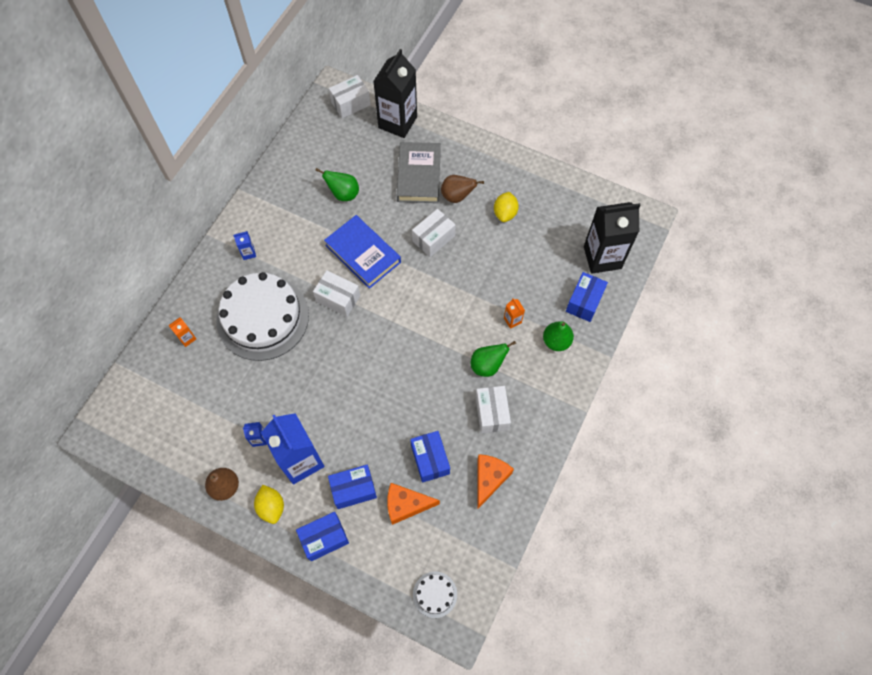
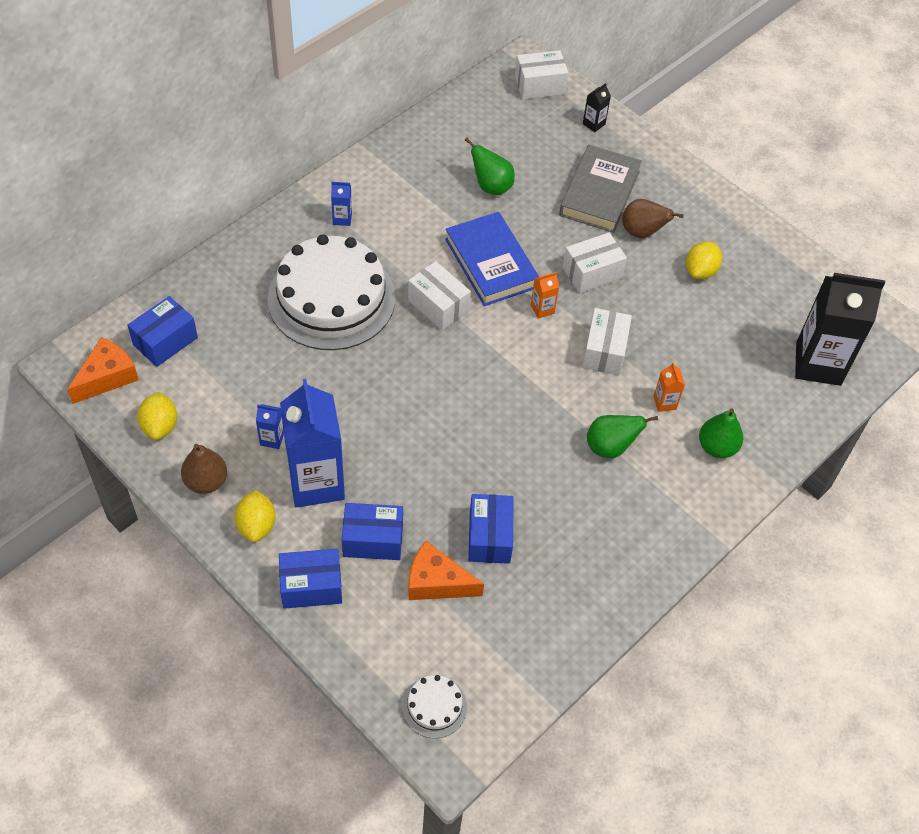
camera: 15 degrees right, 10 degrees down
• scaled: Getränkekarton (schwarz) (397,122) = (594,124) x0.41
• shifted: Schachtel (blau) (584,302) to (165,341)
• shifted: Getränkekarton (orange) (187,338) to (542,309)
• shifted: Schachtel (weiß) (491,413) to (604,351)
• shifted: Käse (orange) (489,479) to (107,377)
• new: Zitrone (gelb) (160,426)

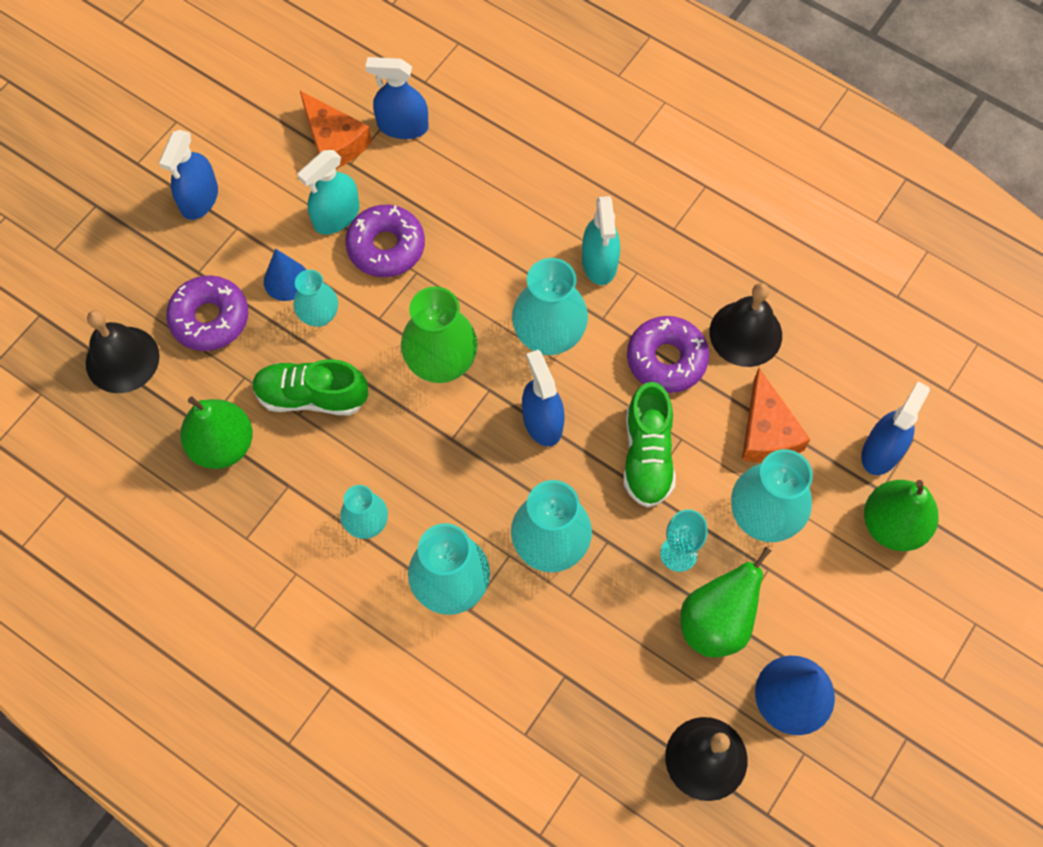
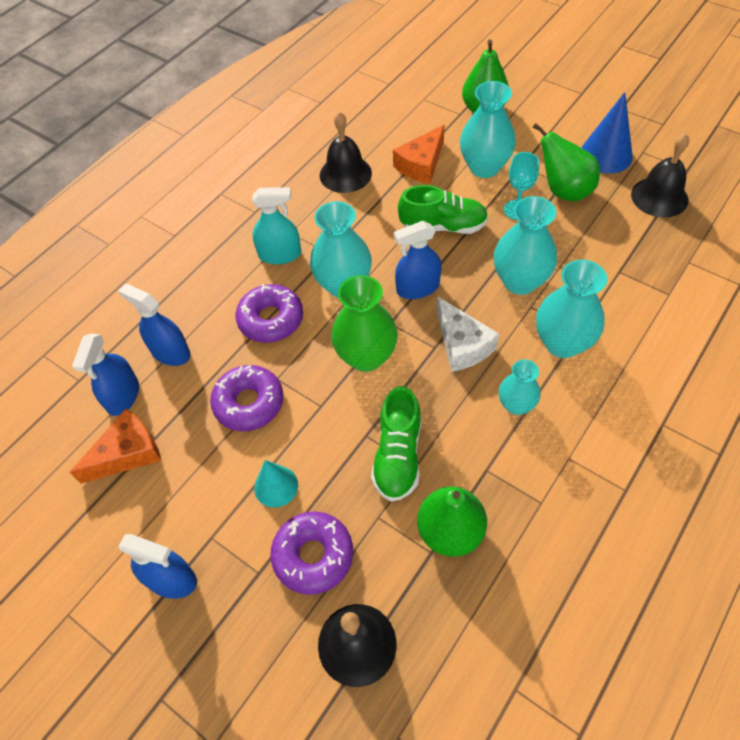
camera: 85 degrees left, 10 degrees down
• gone: Sprühflasche (türkis) (336,216)
• repainted: Kegel (blau) (286,280) to Kegel (türkis) (276,486)
• gone: Vase (türkis) (319,315)
• shifted: Donut (lila) (666,359) to (271,319)
• rotated: Käse (orange) (767,432) = (421,164) 135 degrees clockwise
• shifted: Sprühflasche (blau) (881,451) to (170,352)
• new: Käse (weiß) (462,344)

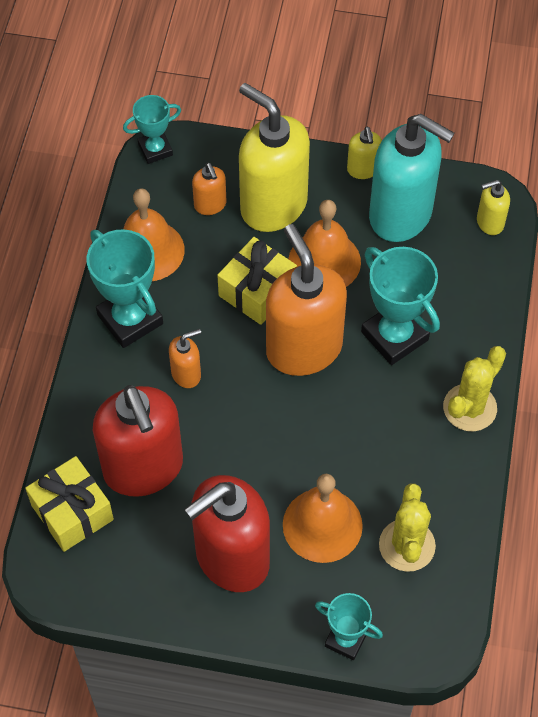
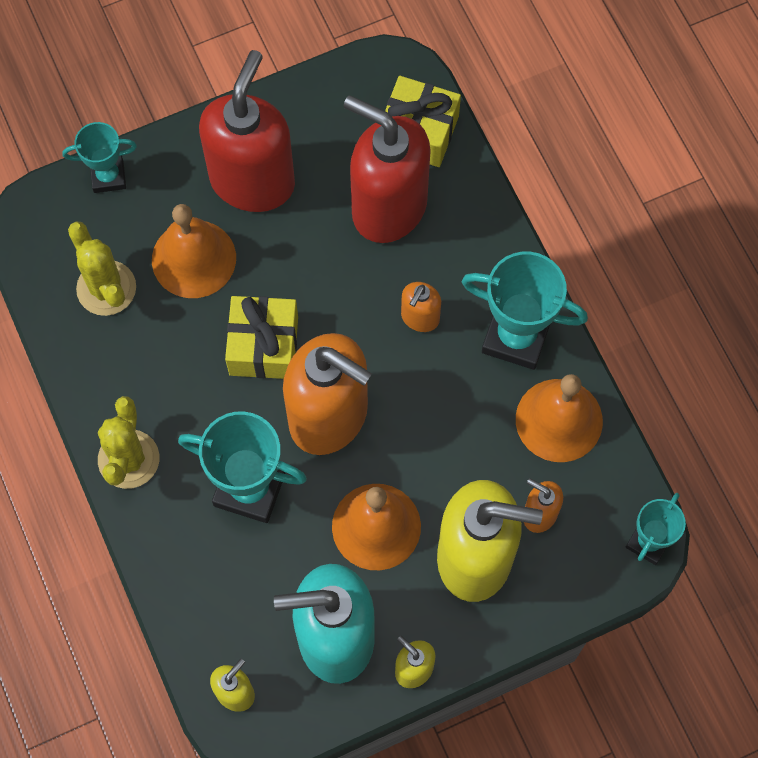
camera: 145 degrees right, 10 degrees up
• shifted: Geschenk (gelb) (257,291) to (264,346)

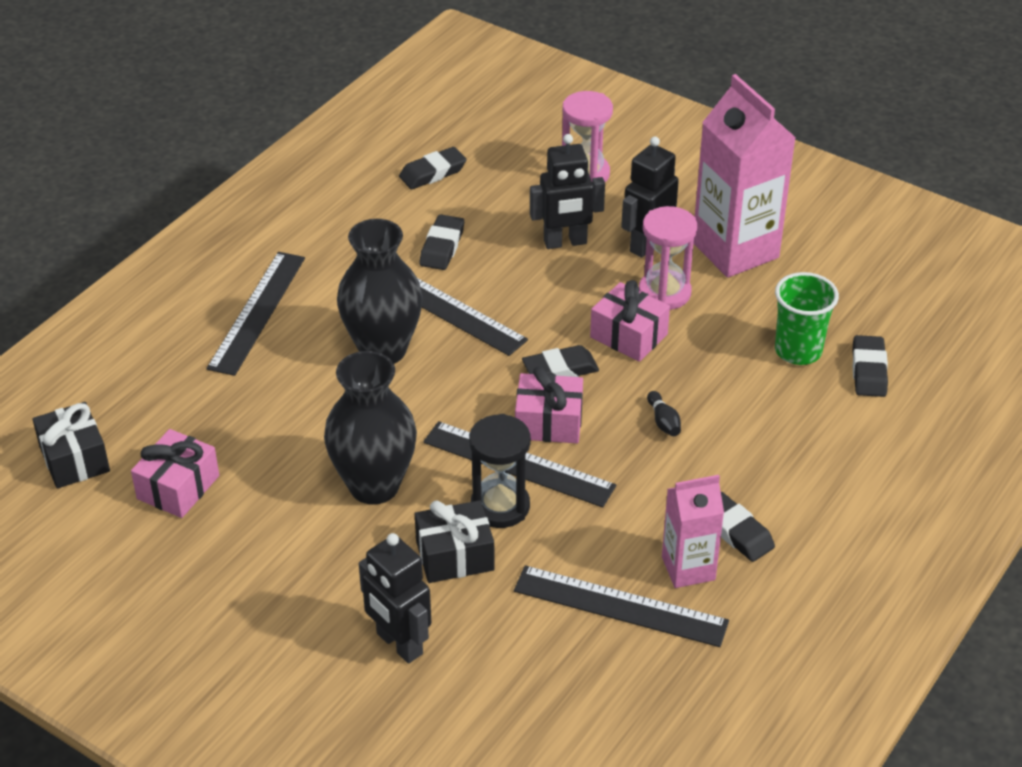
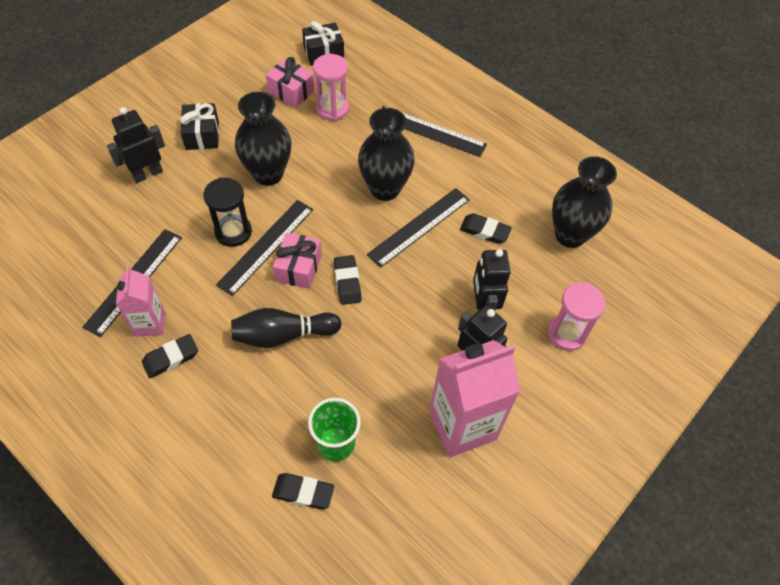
camera: 95 degrees right, 15 degrees up
• swapped: Radiergummi (schwarz) (432,173) to Vase (schwarz) (570,235)
• shifted: Sanduhr (rosa) (664,293) to (332,109)
• gone: Geschenk (rosa) (628,336)
• scaled: Bowlingkegel (schwarz) (663,422) = (283,335) x2.30
• shifted: Geschenk (schwarz) (455,555) to (202,135)

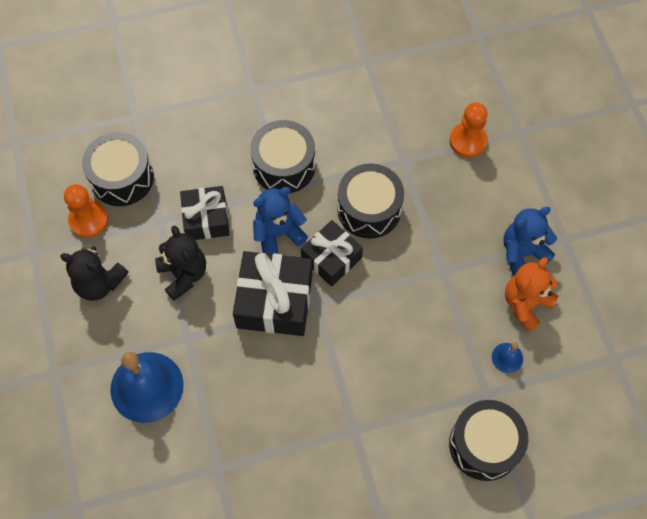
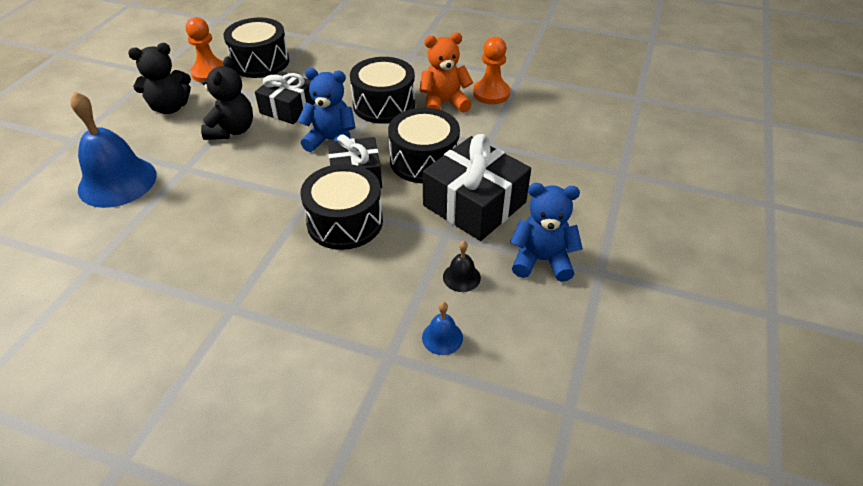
camera: 35 degrees right, 20 degrees down
• shifted: Bauer (orange) (468,141) to (491,93)
• rotated: Teddybär (schwarz) (99,283) = (170,107) 75 degrees counterclockwise
• shifted: Geschenk (schwarz) (274,301) to (474,204)
• shifted: Teddybär (orange) (525,304) to (444,103)
• shifted: Trommel (schwarz) (484,445) to (345,221)
• new: Glocke (schwarz) (461,277)

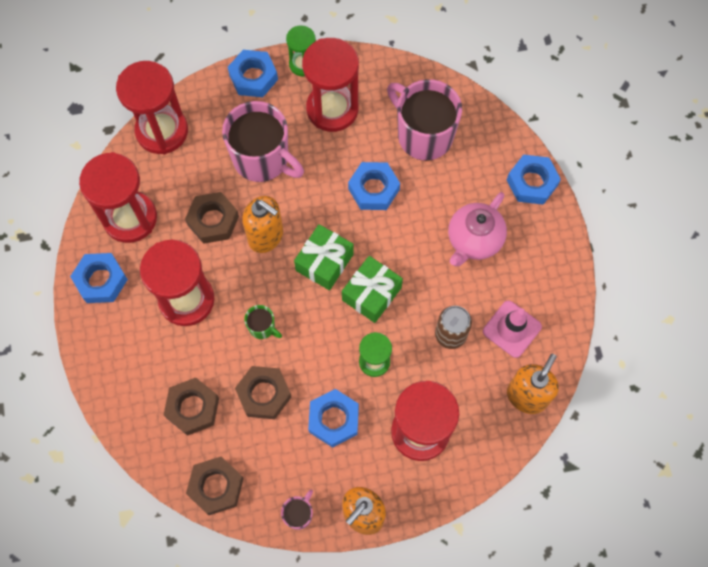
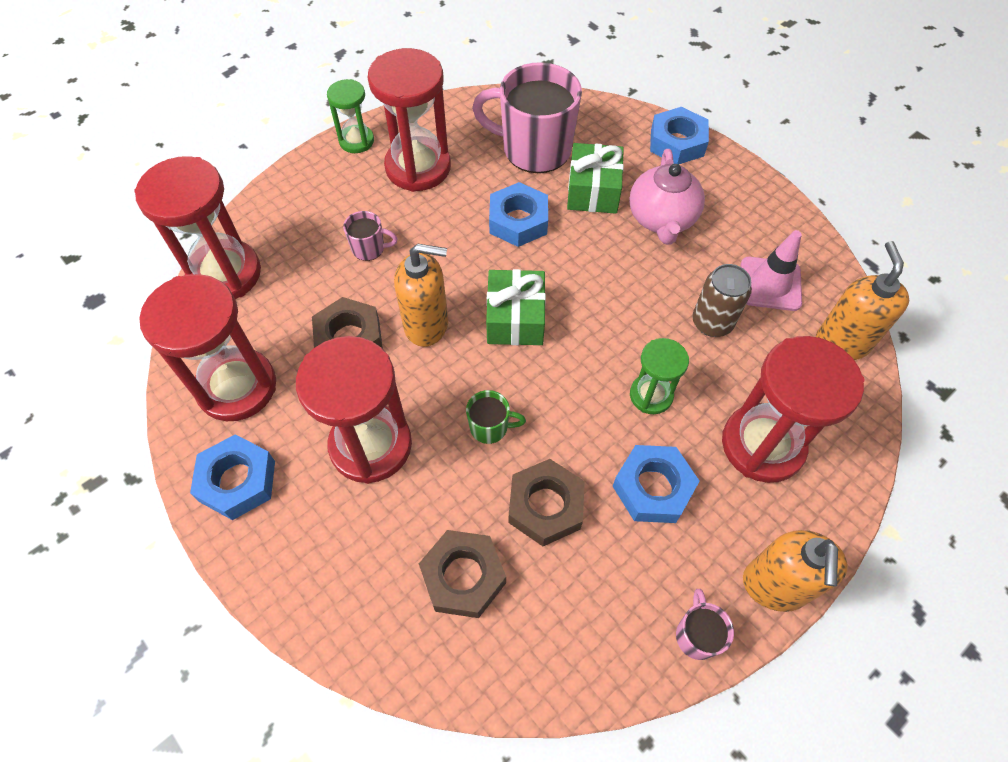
camera: 30 degrees left, 10 degrees down
• gone: Sechskantmutter (blau) (253,77)
• scaled: Tasse (rosa) (262,159) = (369,248) x0.44
• shifted: Geschenk (grün) (371,294) to (593,191)
• gone: Sechskantmutter (braun) (216,486)

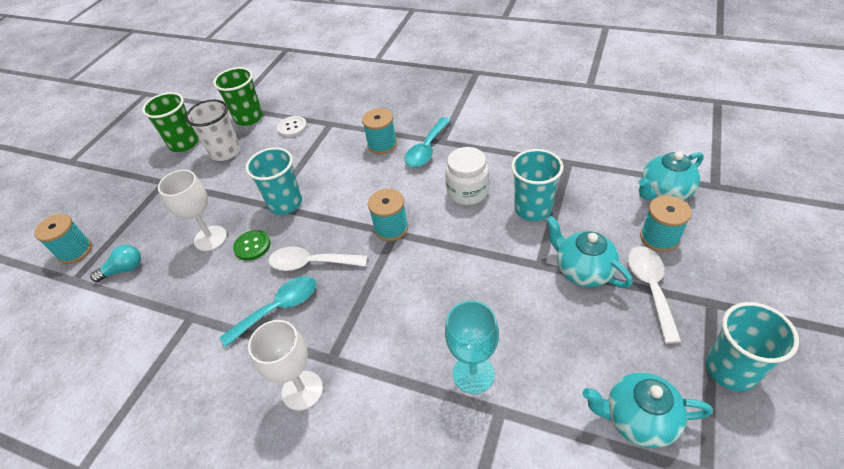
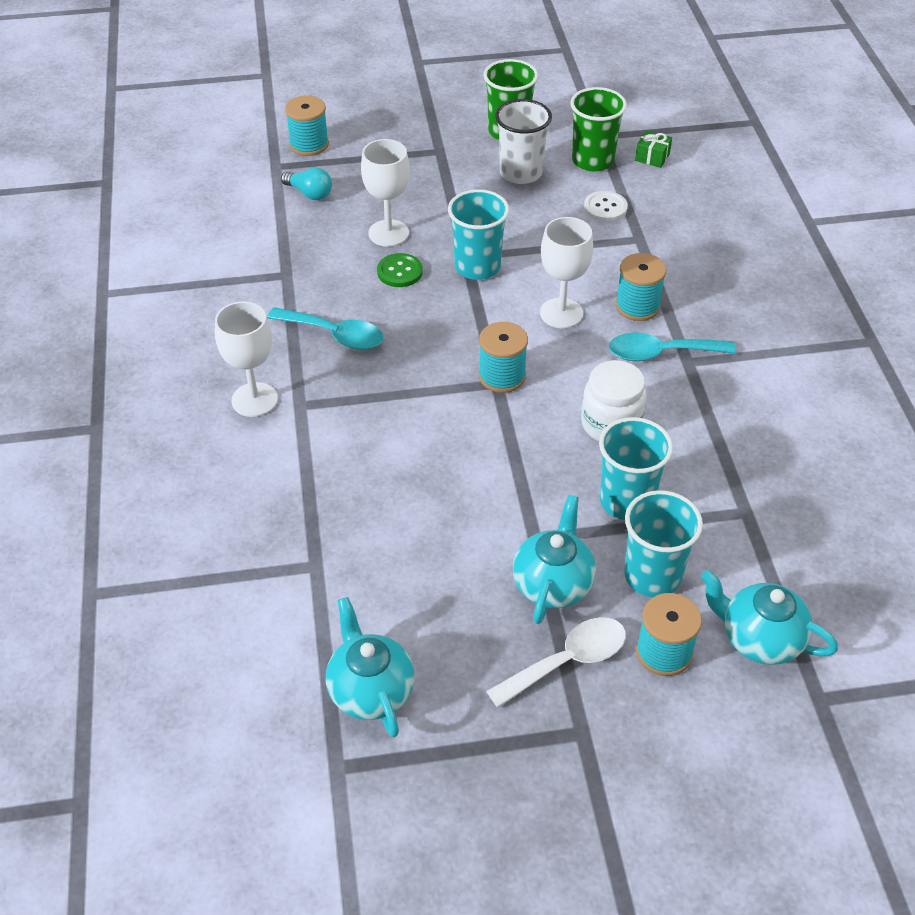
camera: 55 degrees right, 0 degrees up
• gone: Löffel (weiß) (311,263)
• gone: Kelch (türkis) (473,374)
• shifted: Becher (türkis) (731,369) to (652,576)
• new: Geschenk (grün) (652,157)
• new: Kelch (weiß) (561,313)

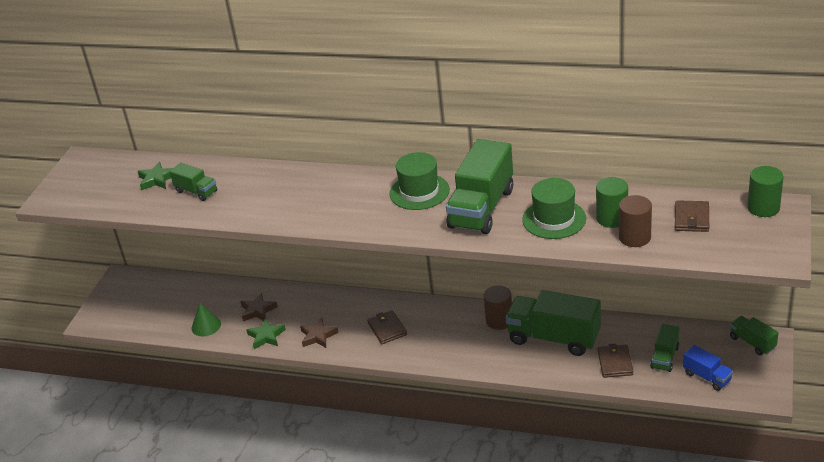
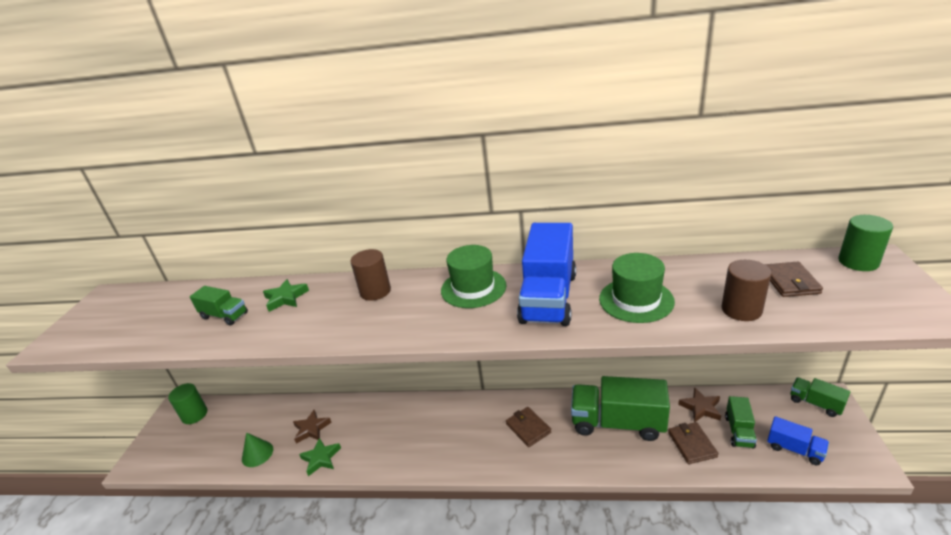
camera: 10 degrees left, 5 degrees down
• repainted: Lastwagen (grün) (481,208) to Lastwagen (blau) (548,298)
• shifted: Stern (grün) (157,179) to (286,298)
• shifted: Vollzylinder (grün) (612,218) to (194,415)
• shifted: Vollzylinder (braun) (499,320) to (375,291)
• shifted: Geldbörse (braun) (387,329) to (528,428)
• shifted: Stern (braun) (318,336) to (700,408)

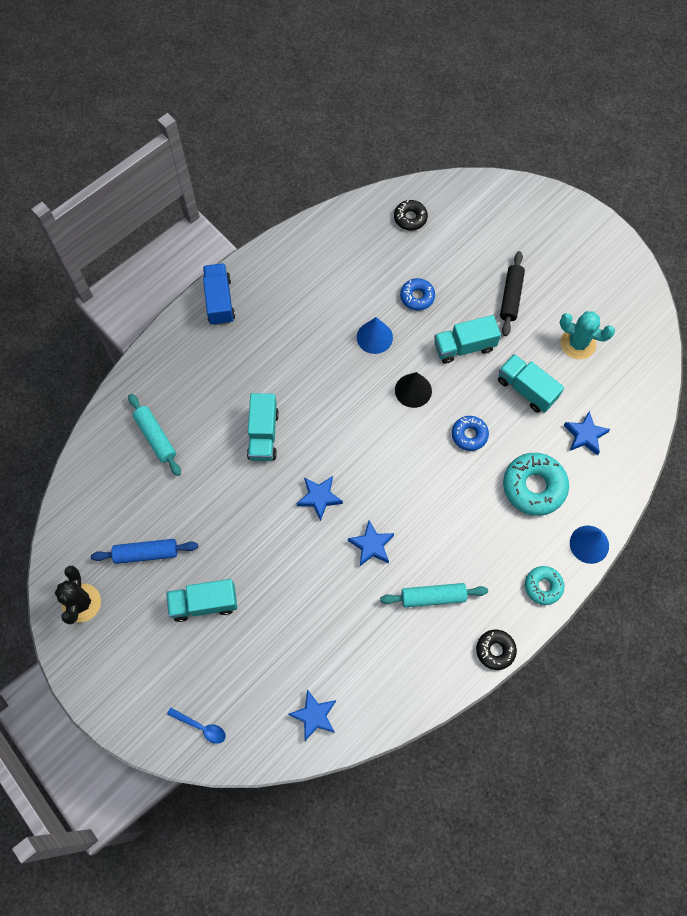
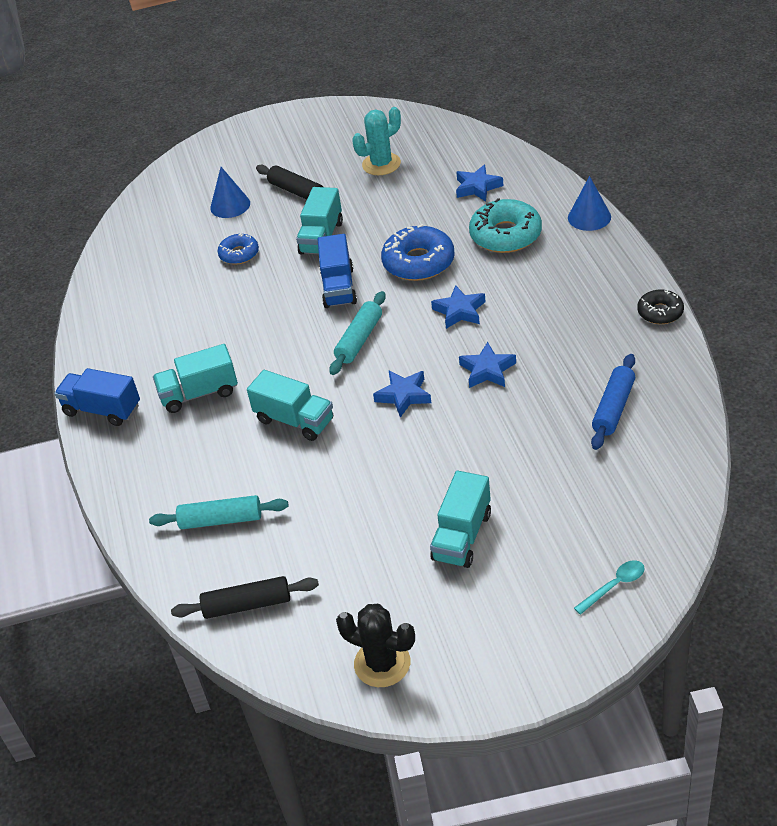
camera: 55 degrees left, 25 degrees down
• gone: Donut (schwarz) (410,218)
• shifted: Kegel (blau) (374,337) to (230,205)
• shifted: Lastwagen (türkis) (526,389) to (199,393)
• swapped: Kegel (schwarz) (413,390) to Lastwagen (blau) (338,287)
• scaled: Donut (blau) (469,435) = (418,262) x1.72
• shifted: Nudelholz (blau) (146,553) to (613,408)
• gone: Donut (türkis) (543,586)
• shifted: Nudelholz (türkis) (433,597) to (359,340)
• shifted: Stern (blau) (314,716) to (460,311)
• repainted: Löffel (blau) (201,727) to Löffel (türkis) (614,586)
• new: Nudelholz (schwarz) (247,605)

